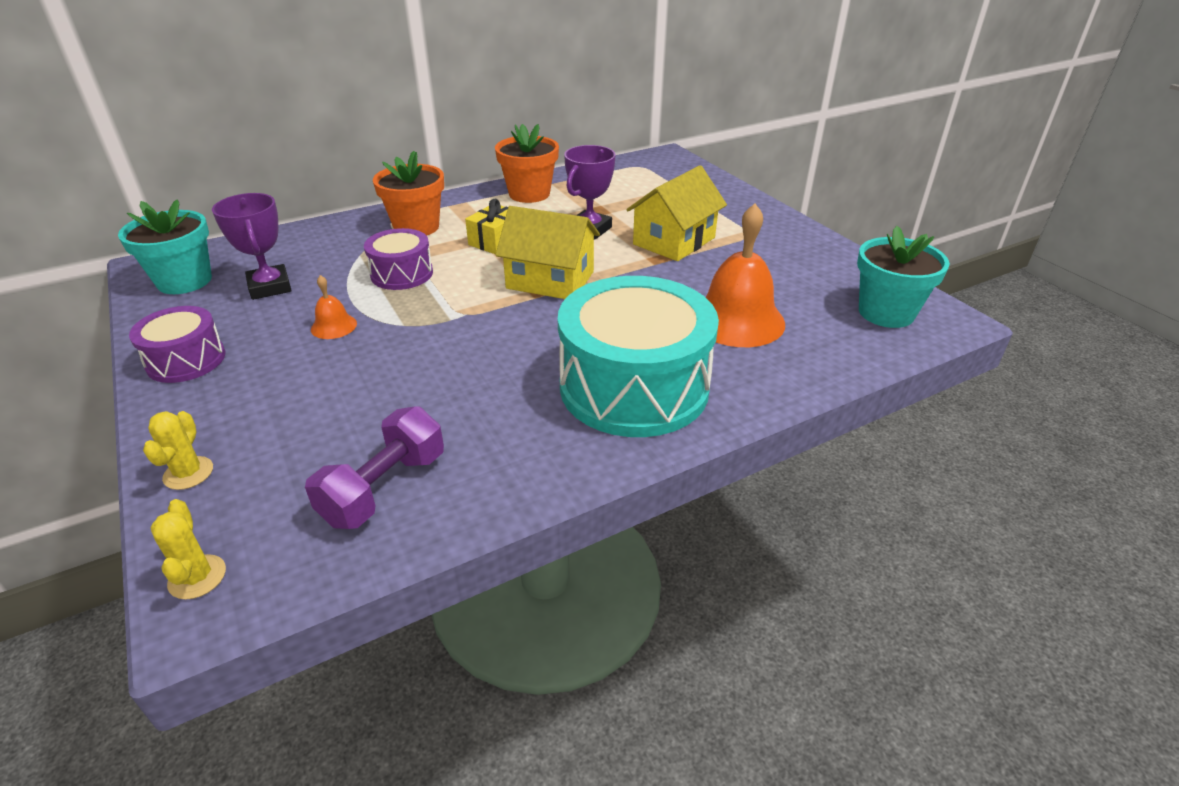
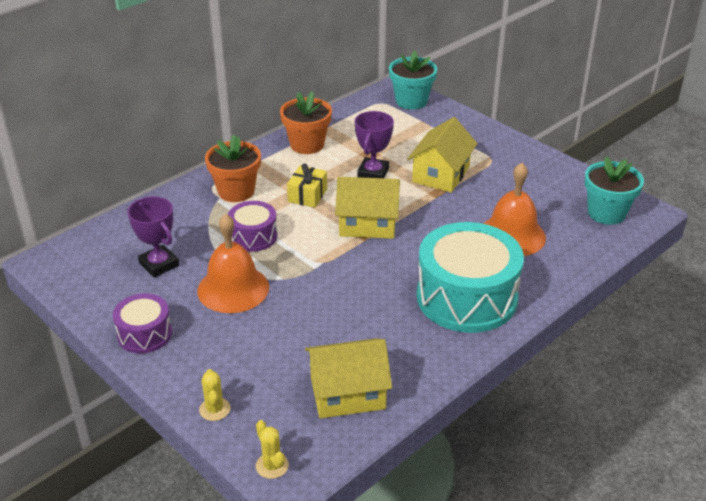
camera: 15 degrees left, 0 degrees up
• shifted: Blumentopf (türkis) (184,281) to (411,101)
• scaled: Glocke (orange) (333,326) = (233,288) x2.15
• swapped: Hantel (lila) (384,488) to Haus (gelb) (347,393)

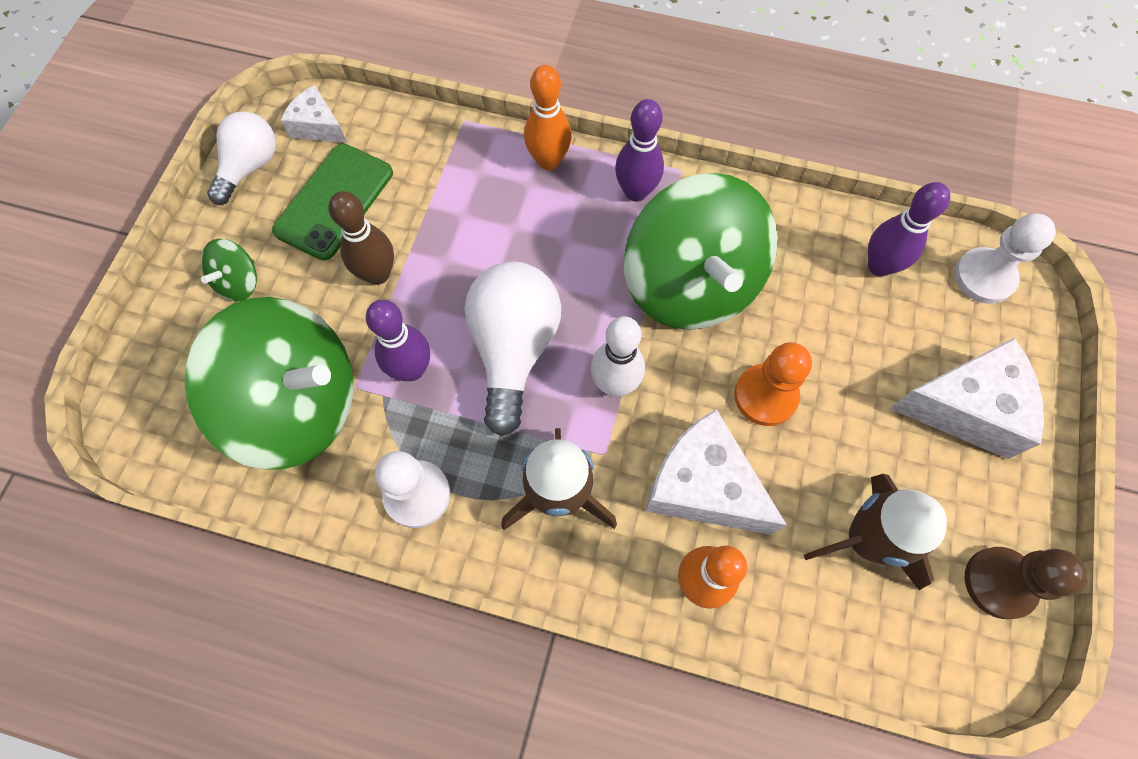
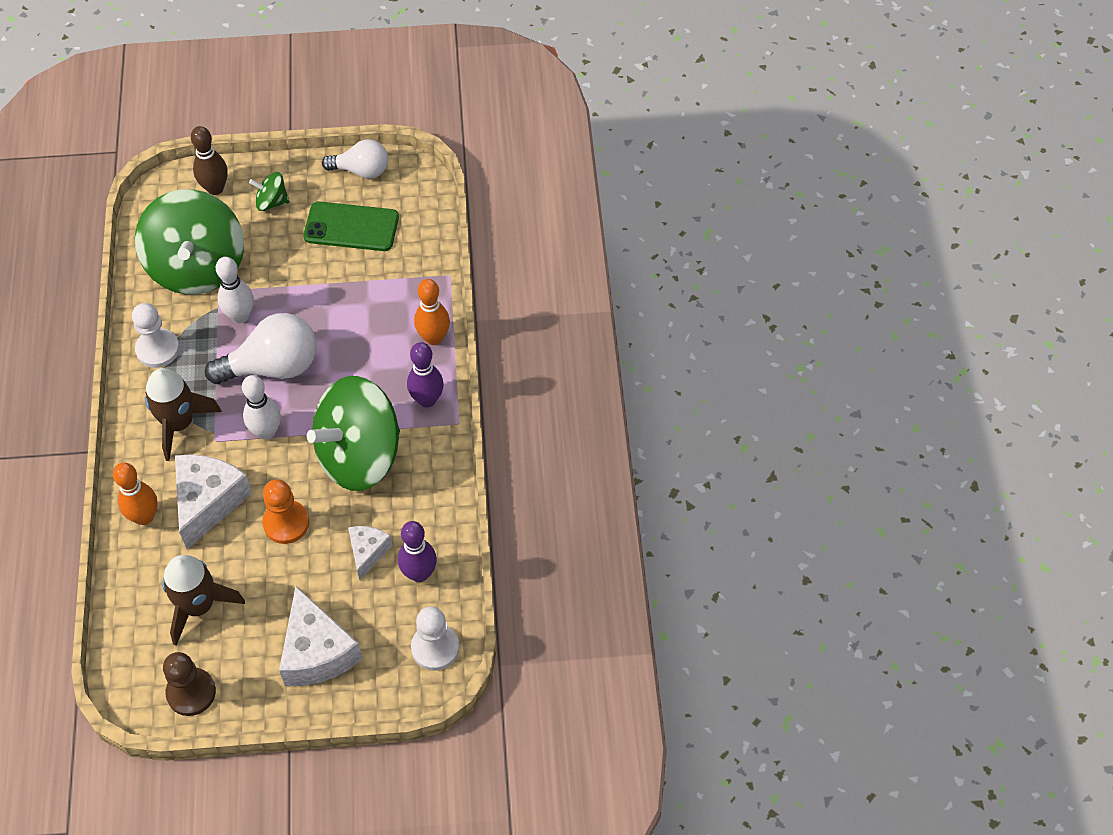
camera: 70 degrees right, 10 degrees down
• shifted: Käse (weiß) (318,126) to (368,552)
• shifted: Bowlingkegel (braun) (378,274) to (215,188)
• repainted: Bowlingkegel (lila) (411,369) to Bowlingkegel (weiß) (240,316)

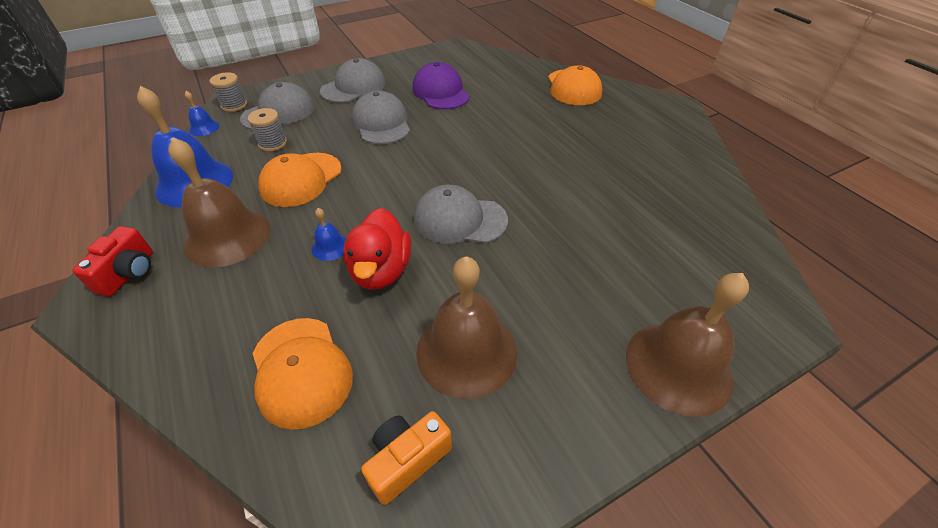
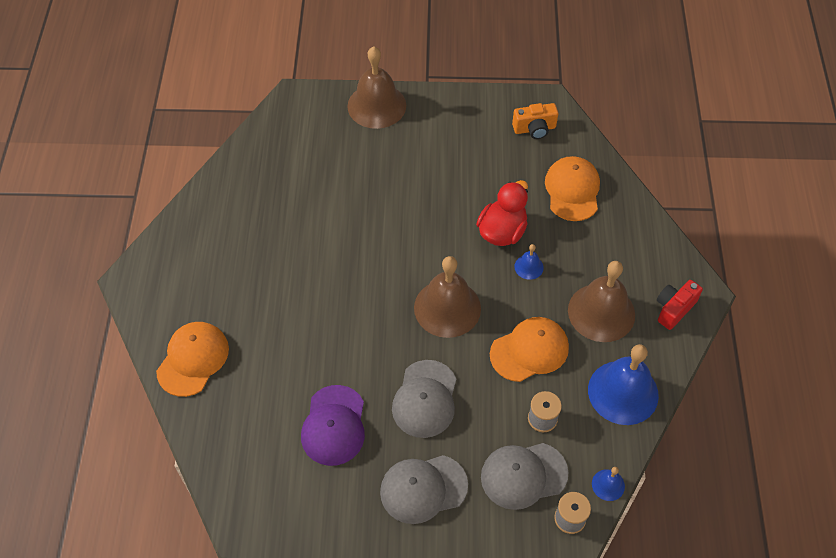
camera: 150 degrees left, 10 degrees up
• gone: Kappe (grau) (459,219)
• shifted: Glocke (braun) (466,351) to (447,308)

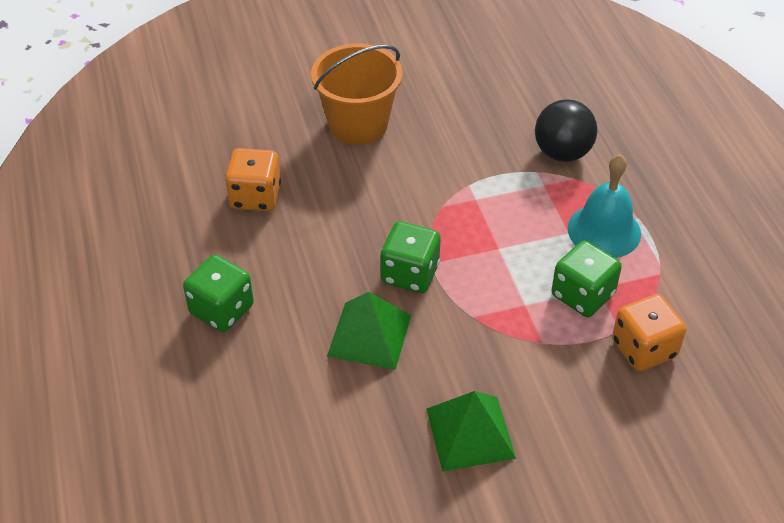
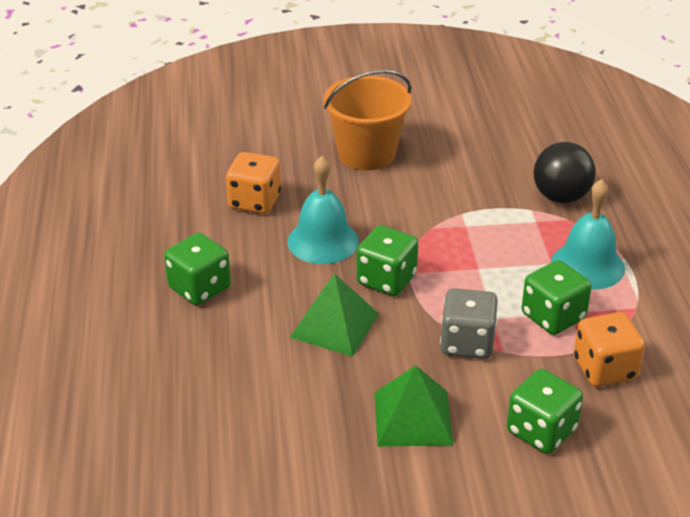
camera: 10 degrees right, 10 degrees down
• new: Glocke (türkis) (323,241)
• new: Spielwürfel (grau) (467,343)
• new: Spielwürfel (grün) (541,431)

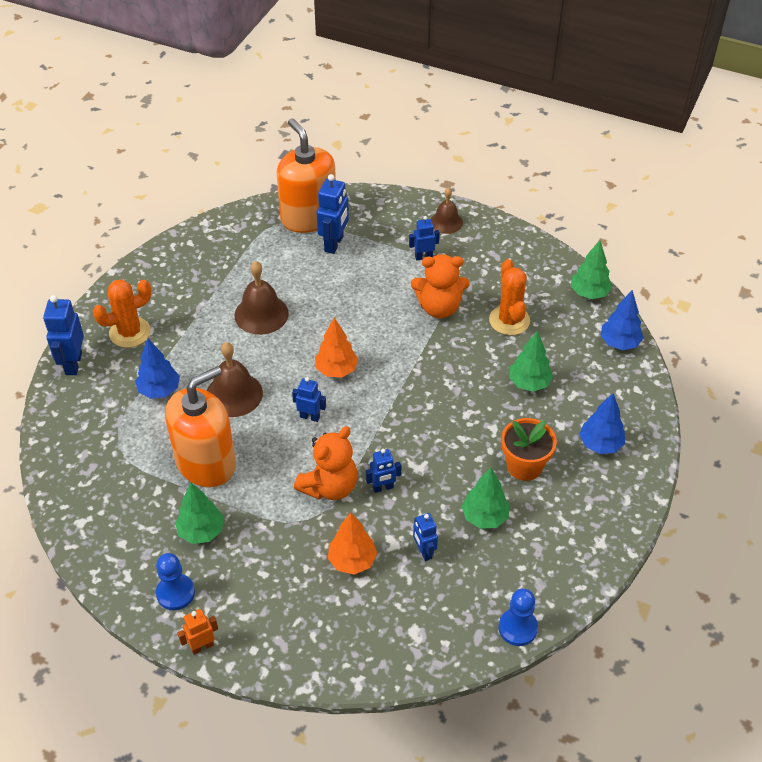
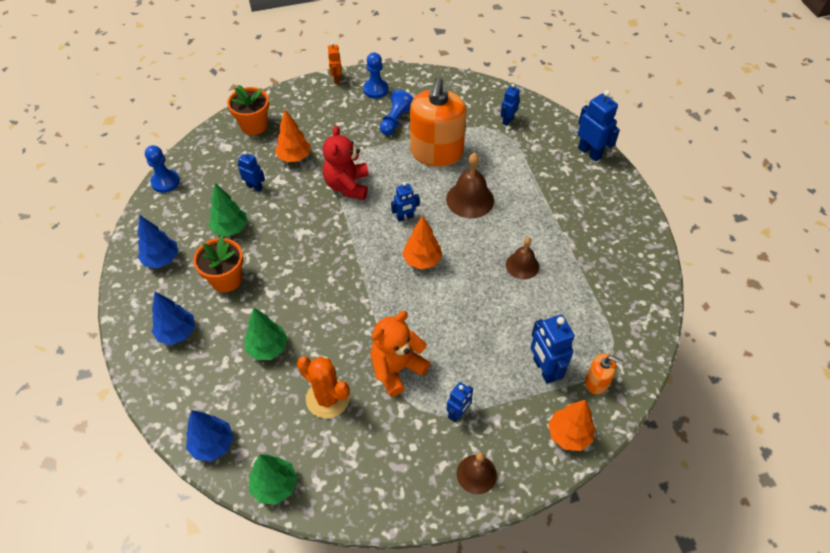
camera: 140 degrees right, 5 degrees up
• scaled: Seifenspender (orange) (308,217) = (597,382) x0.45
• scaled: Glocke (braun) (261,314) = (522,265) x0.65
• gone: Kaktus (orange) (130,332)
• shifted: Baum (blau) (159,390) to (162,259)
• repainted: Teddybär (orange) (330,486) to Teddybär (rot) (347,186)
• shifted: Roboter (blau) (383,488) to (507,120)
• swapped: Baum (grün) (201,531) to Bauer (blau) (396,120)
• rotated: Roboter (orange) (202,646) = (336,79) 150 degrees clockwise
• new: Blumentopf (orange) (254,125)
• new: Baum (orange) (568,434)

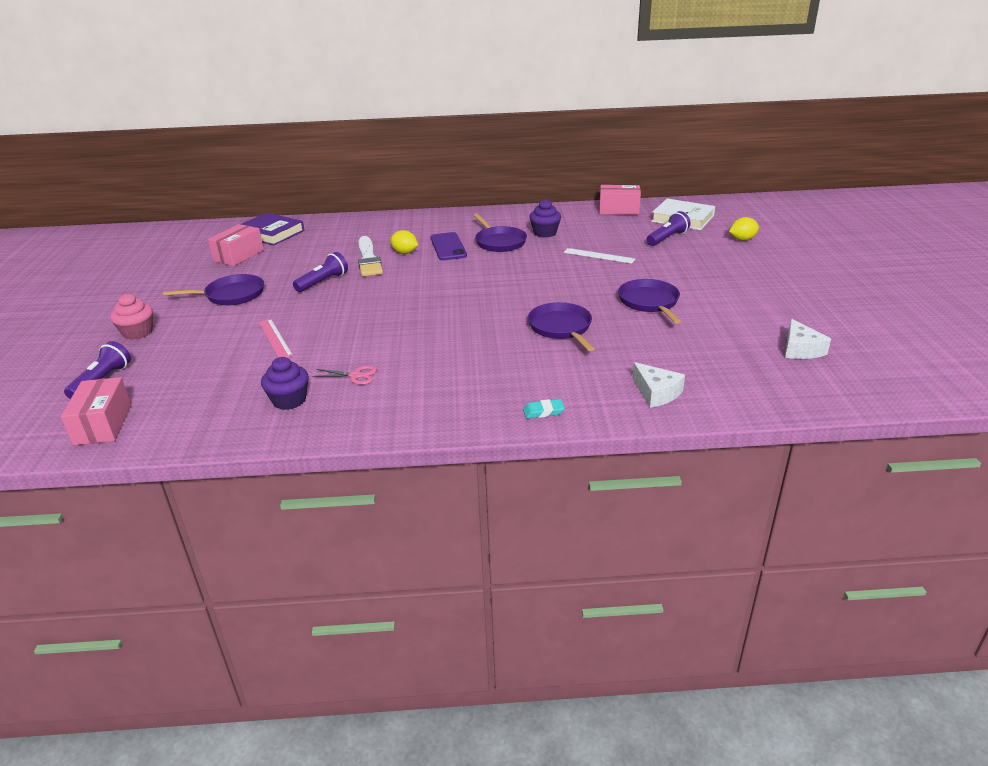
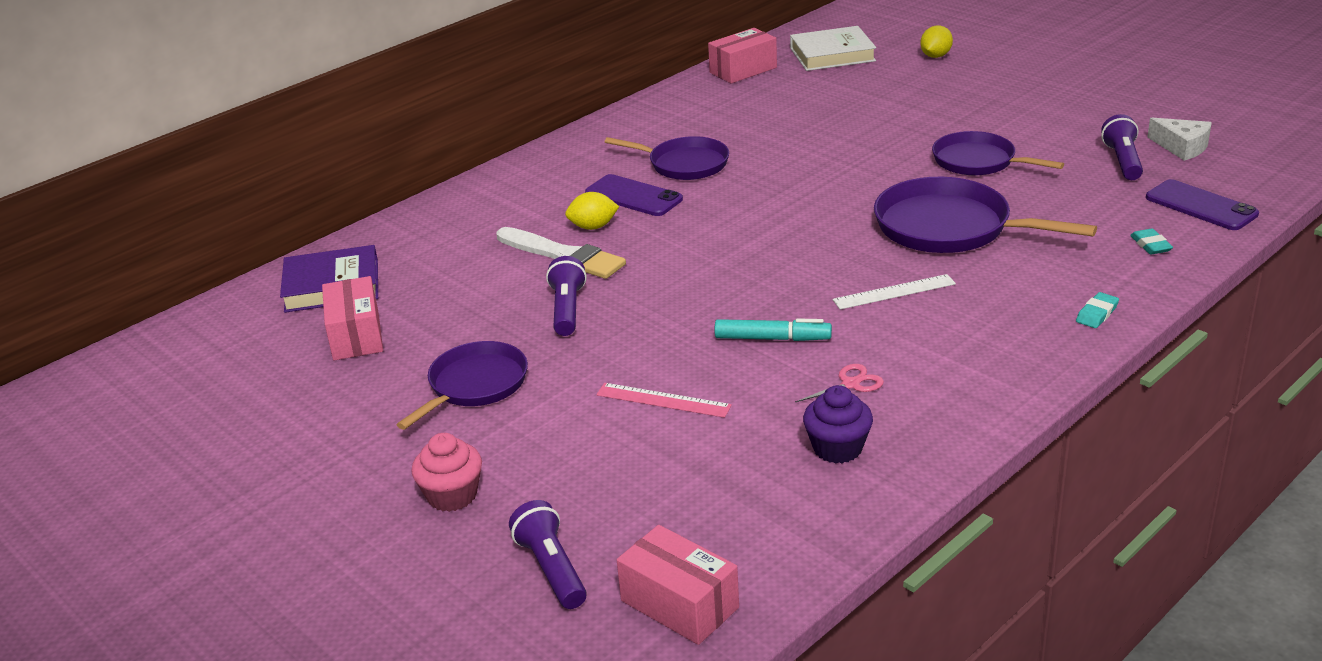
camera: 40 degrees left, 0 degrees up
• gone: Muffin (lila) (545,233)
• shifted: Taschenlampe (lila) (667,238) to (1122,161)
• shifted: Lineal (weiß) (599,256) to (894,292)
• scaled: Pfanne (lila) (561,328) = (949,227) x1.52
• swapped: Käse (weiß) (656,393) to Radiergummi (türkis) (1150,245)
• new: Handy (lila) (1201,206)
• new: Filzstift (türkis) (772,338)

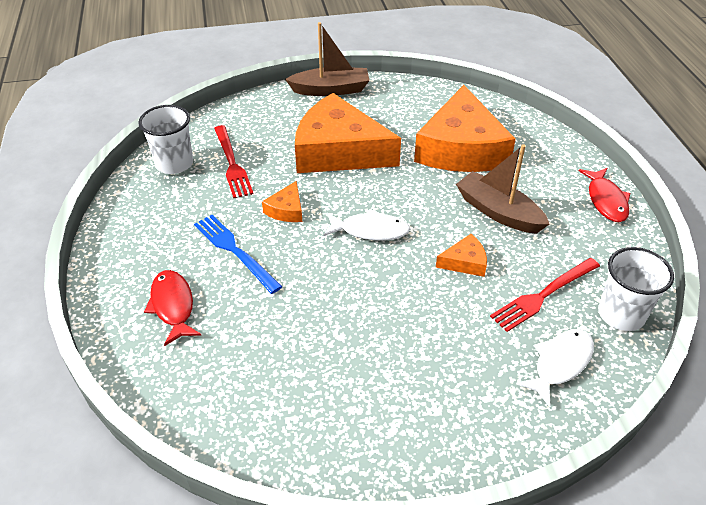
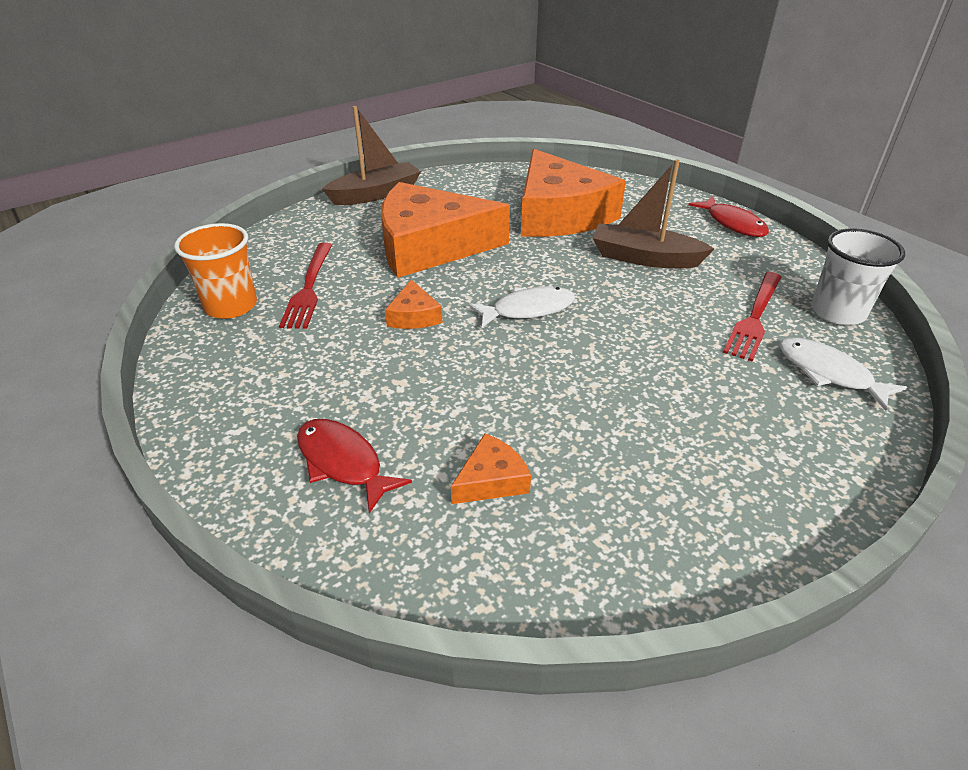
camera: 25 degrees left, 5 degrees down
• repainted: Becher (weiß) (174,164) to Becher (orange) (231,306)
• rotated: Gabel (rot) (232,164) = (309,288) 45 degrees clockwise
• gone: Gabel (blau) (235,251)
• shifted: Käse (orange) (465,262) to (491,480)
• rotated: Fisch (weiß) (560,363) = (828,373) 60 degrees counterclockwise

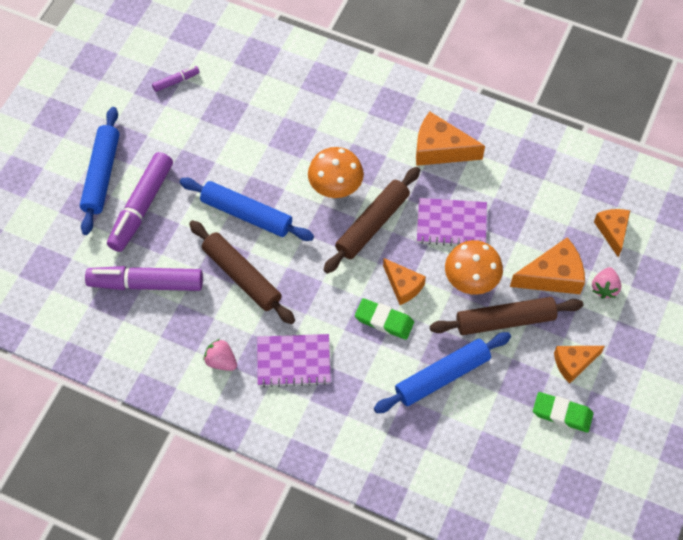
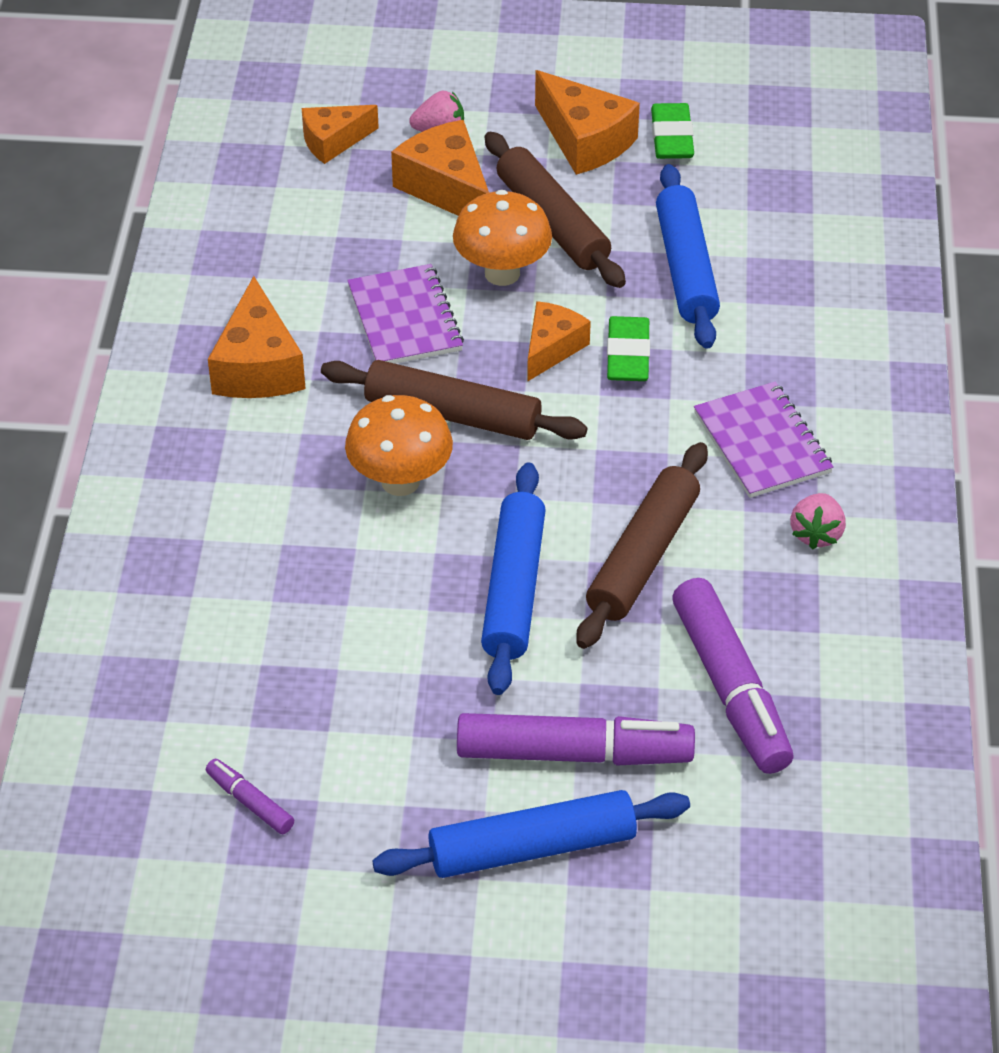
camera: 110 degrees left, 15 degrees down
• rotated: Nudelholz (blau) (442,376) = (686,268) 45 degrees clockwise
• scaled: Käse (orange) (573,363) = (584,140) x1.52

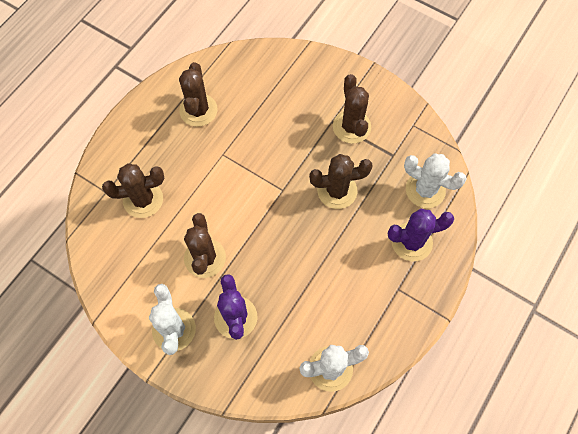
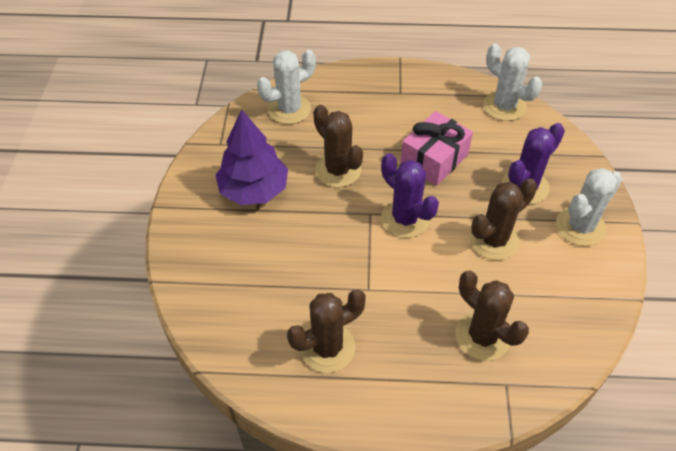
camera: 120 degrees left, 15 degrees down
• swapped: Kaktus (braun) (351,127) to Baum (lila) (254,190)
• rotated: Kaktus (weiß) (425,190) = (289,109) 60 degrees clockwise
• shifted: Kaktus (lila) (411,242) to (405,219)
• new: Geschenk (rosa) (434,159)

